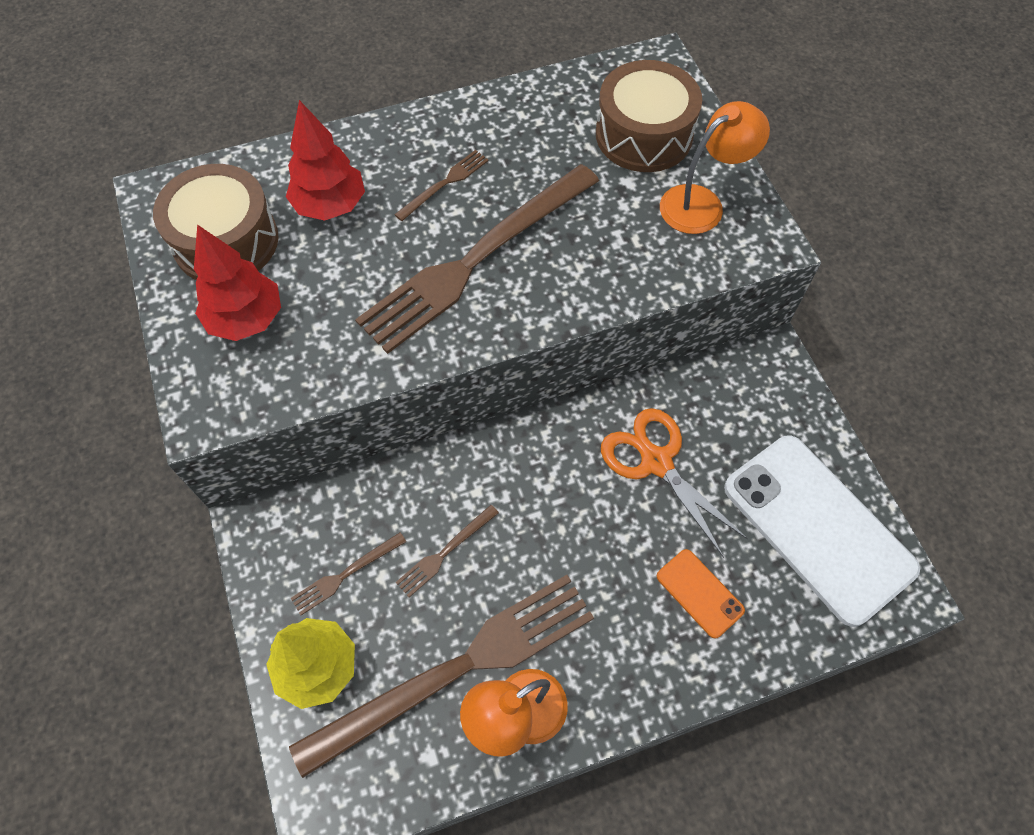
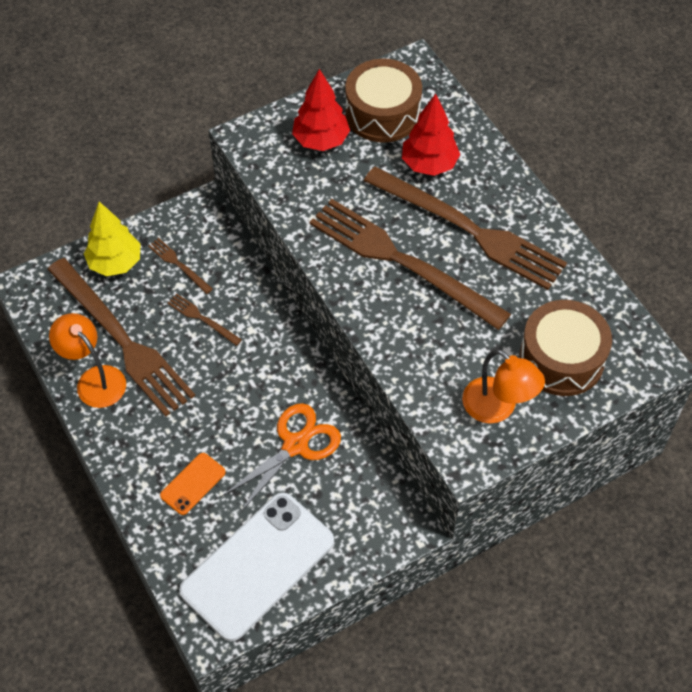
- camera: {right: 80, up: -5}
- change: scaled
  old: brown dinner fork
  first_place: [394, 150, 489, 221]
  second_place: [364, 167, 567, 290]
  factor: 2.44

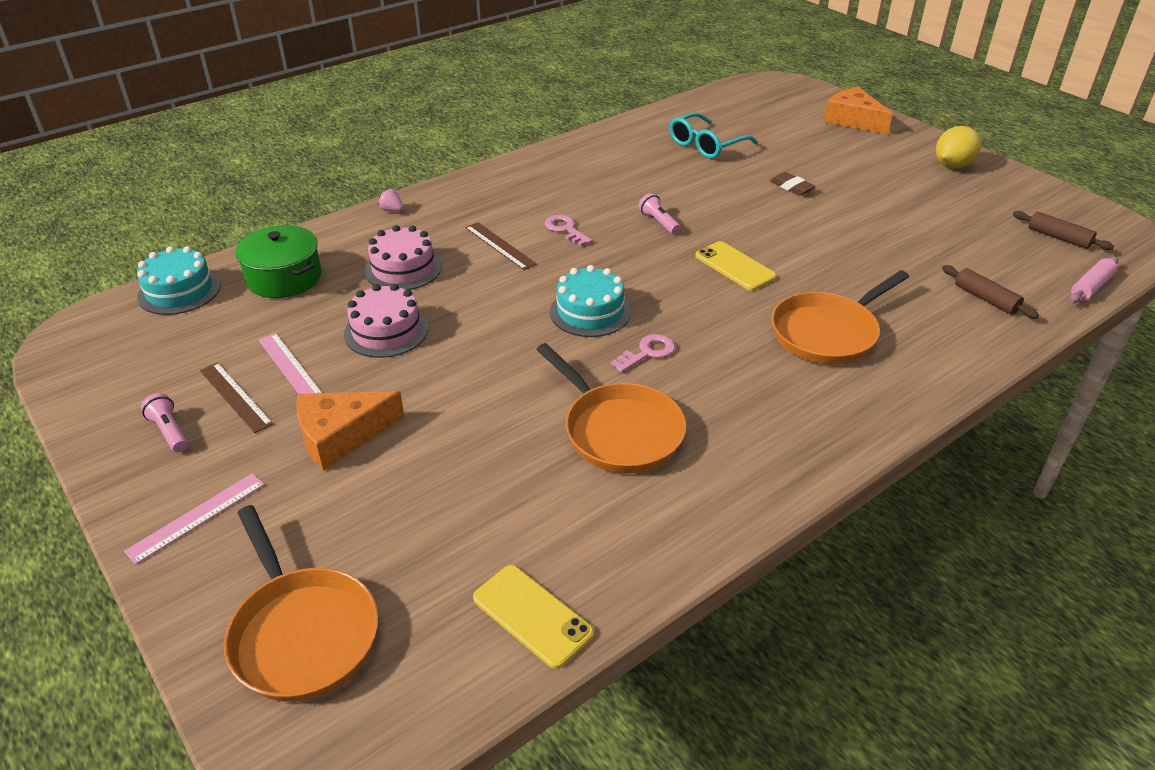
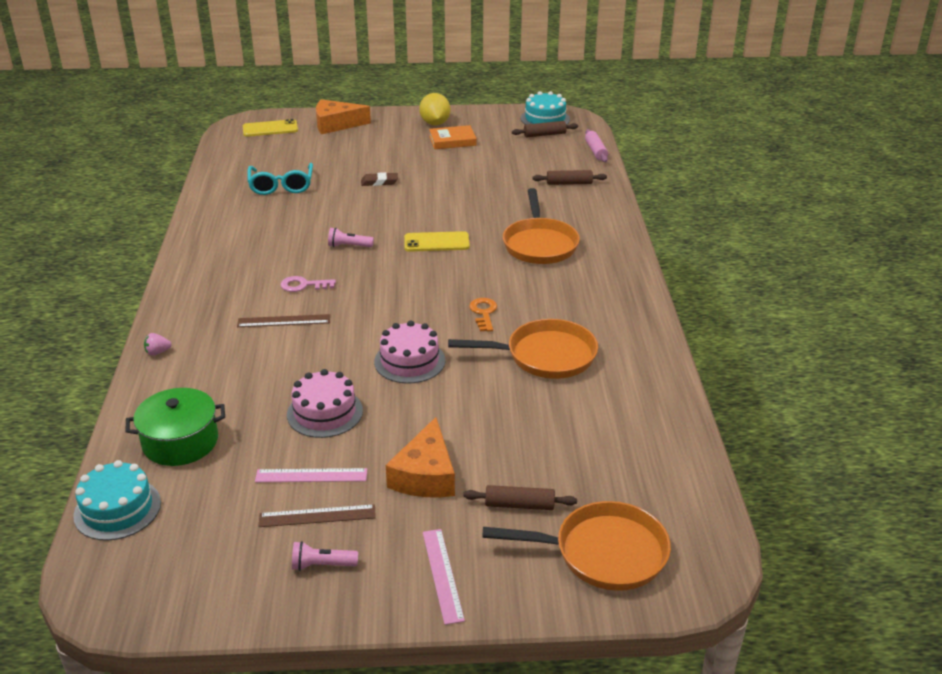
- camera: {right: -55, up: -5}
- change: shifted
  old: golden smartphone
  first_place: [473, 565, 594, 669]
  second_place: [243, 119, 298, 137]
- change: shifted
  old: pink cake
  first_place: [365, 225, 442, 290]
  second_place: [374, 320, 445, 384]
- change: new
  new: bright orange book
  second_place: [429, 125, 476, 149]
- change: new
  new: brown rolling pin
  second_place: [463, 485, 577, 510]
- change: repainted
  old: pink door key
  new: bright orange door key
  first_place: [611, 334, 675, 373]
  second_place: [469, 298, 497, 332]
- change: shifted
  old: turquoise cake
  first_place: [550, 265, 631, 337]
  second_place: [521, 91, 570, 125]

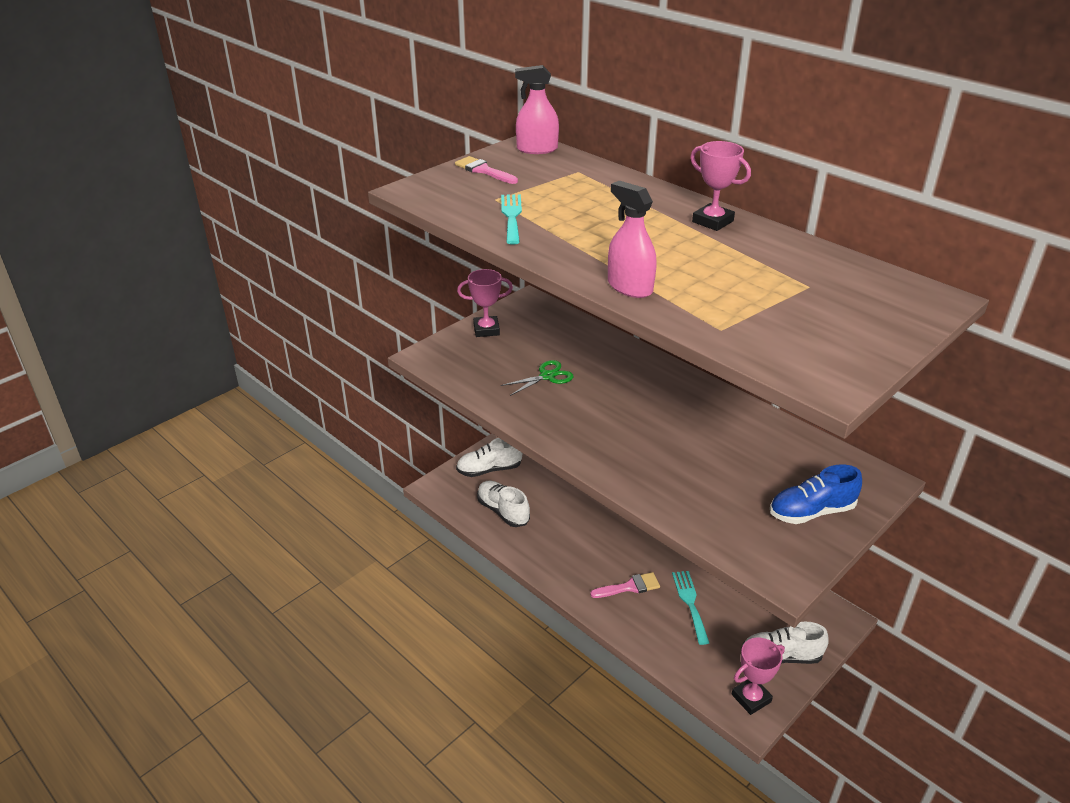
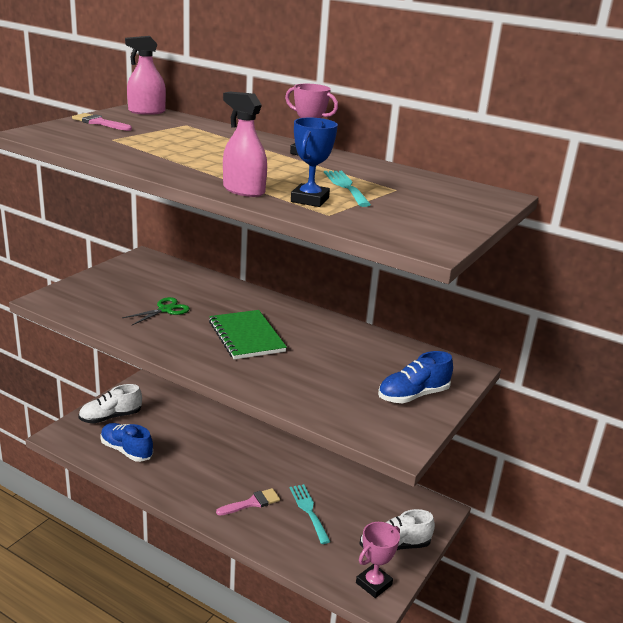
- camera: {right: -15, up: -10}
- change: repainted
  old: pure white lace-up shoe
  new: blue lace-up shoe
  first_place: [477, 481, 530, 527]
  second_place: [100, 423, 153, 462]
- change: new
  new: green notepad
  second_place: [209, 310, 287, 359]
- change: new
  new: blue trophy
  second_place: [291, 117, 338, 207]
- change: shifted
  old: turquoise dinner fork
  first_place: [501, 194, 522, 245]
  second_place: [324, 171, 371, 207]
- change: gone
  old: pink trophy
  first_place: [457, 269, 513, 337]

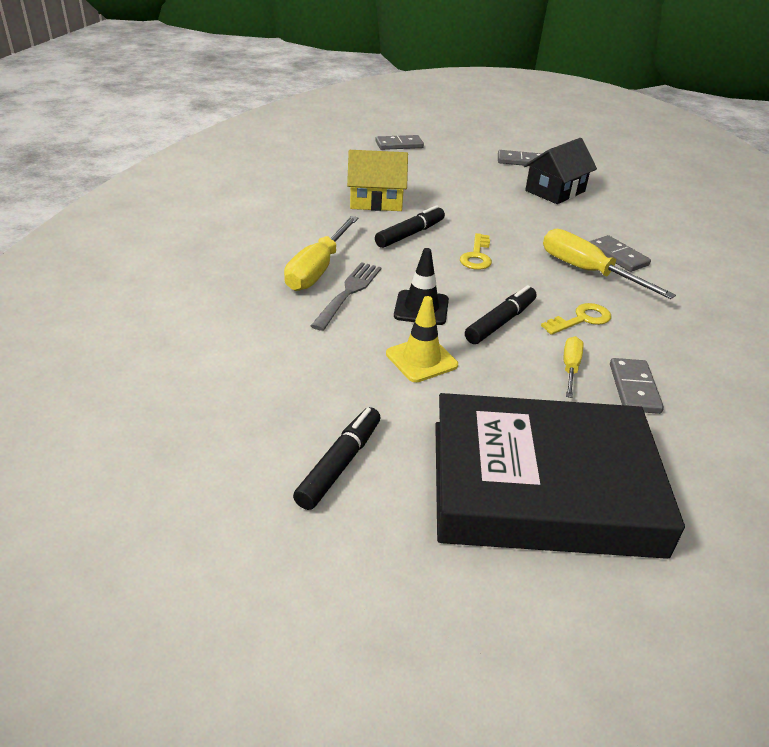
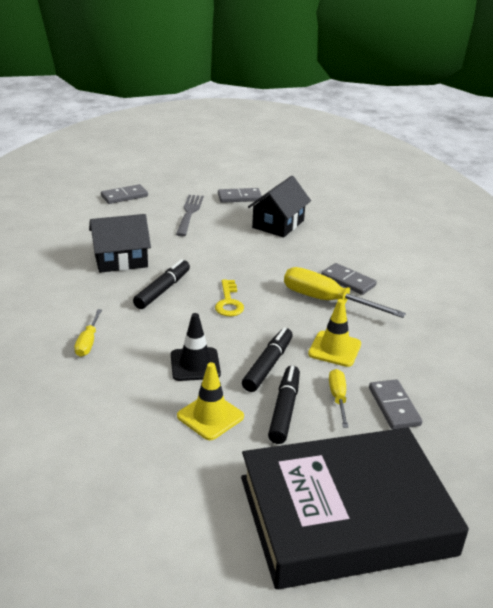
- camera: {right: -15, up: -5}
- change: scaled
  old: golden hand screwdriver
  first_place: [284, 216, 358, 291]
  second_place: [74, 309, 102, 357]
  factor: 0.54
- change: repainted
  old: golden toy house
  new: black toy house
  first_place: [347, 150, 408, 211]
  second_place: [89, 214, 151, 273]
- change: shifted
  old: ash-grey dinner fork
  first_place: [311, 262, 382, 331]
  second_place: [176, 195, 204, 236]
- change: shifted
  old: black marker pen
  first_place: [293, 407, 381, 510]
  second_place: [268, 366, 300, 444]
- change: swapped
  old: golden door key
  new: golden safety cone
  first_place: [541, 303, 611, 335]
  second_place: [308, 299, 361, 367]

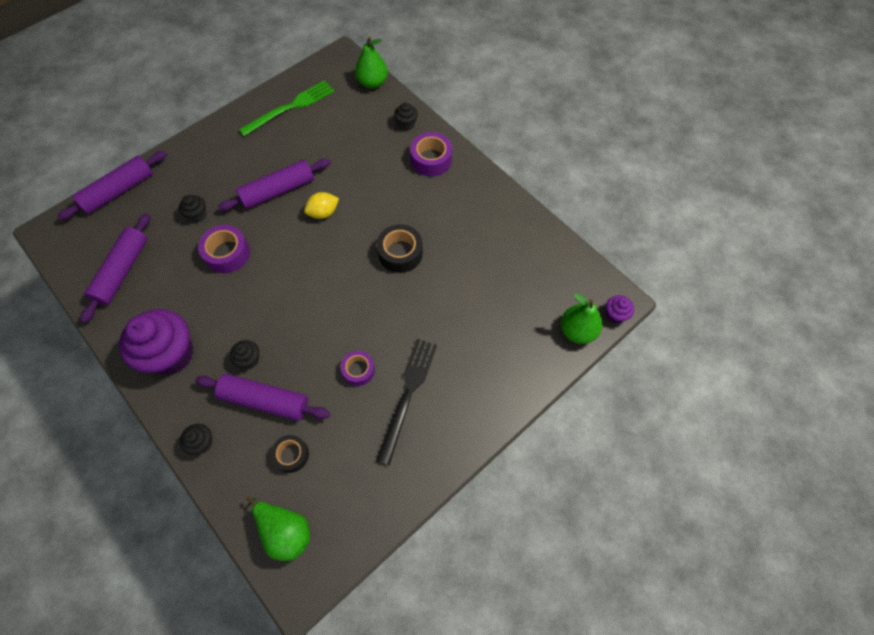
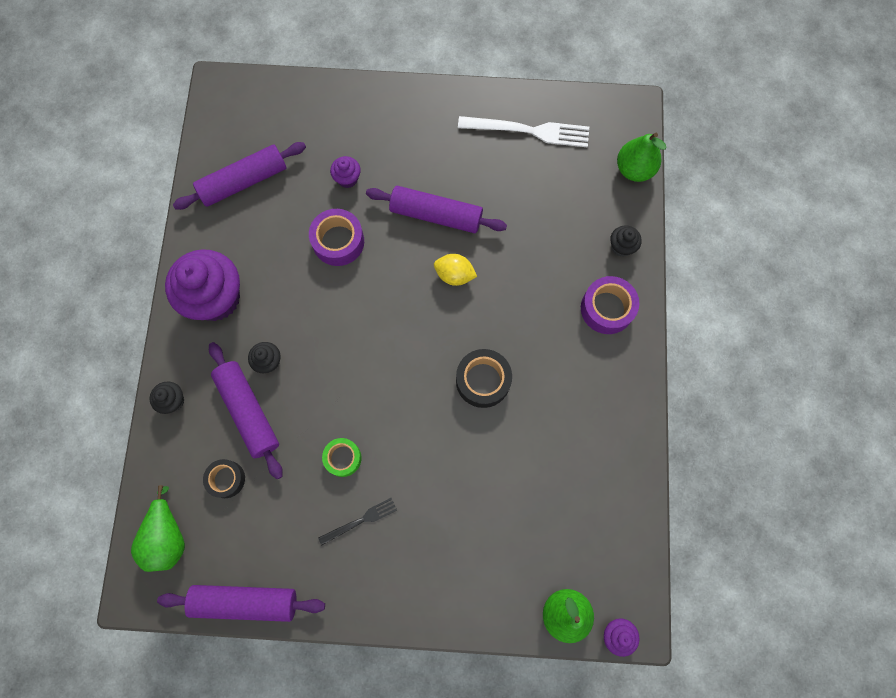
- camera: {right: 45, up: 10}
- change: shifted
  old: violet rolling pin
  first_place: [57, 151, 167, 220]
  second_place: [157, 585, 325, 622]
- change: scaled
  old: black dinner fork
  first_place: [376, 339, 437, 465]
  second_place: [318, 498, 397, 545]
  factor: 0.54
- change: repainted
  old: violet tape
  new: green tape
  first_place: [341, 351, 375, 386]
  second_place: [322, 438, 362, 477]
- change: repainted
  old: black fairy cake
  new: violet fairy cake
  first_place: [179, 195, 207, 222]
  second_place: [330, 156, 361, 188]
- change: repainted
  old: green dinner fork
  new: pure white dinner fork
  first_place: [239, 80, 334, 136]
  second_place: [458, 116, 589, 147]

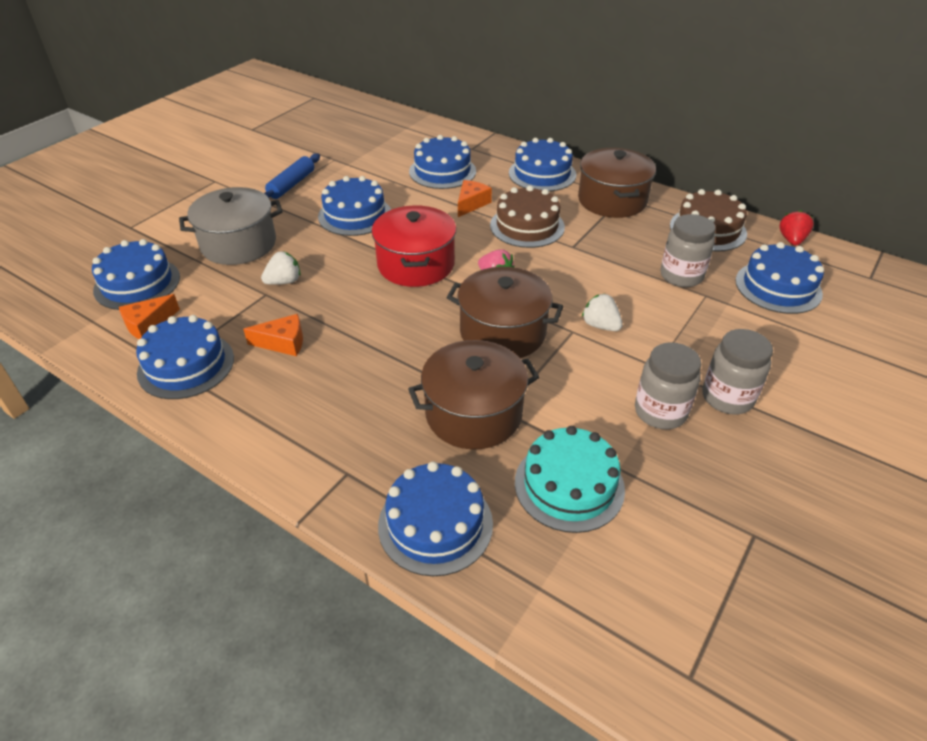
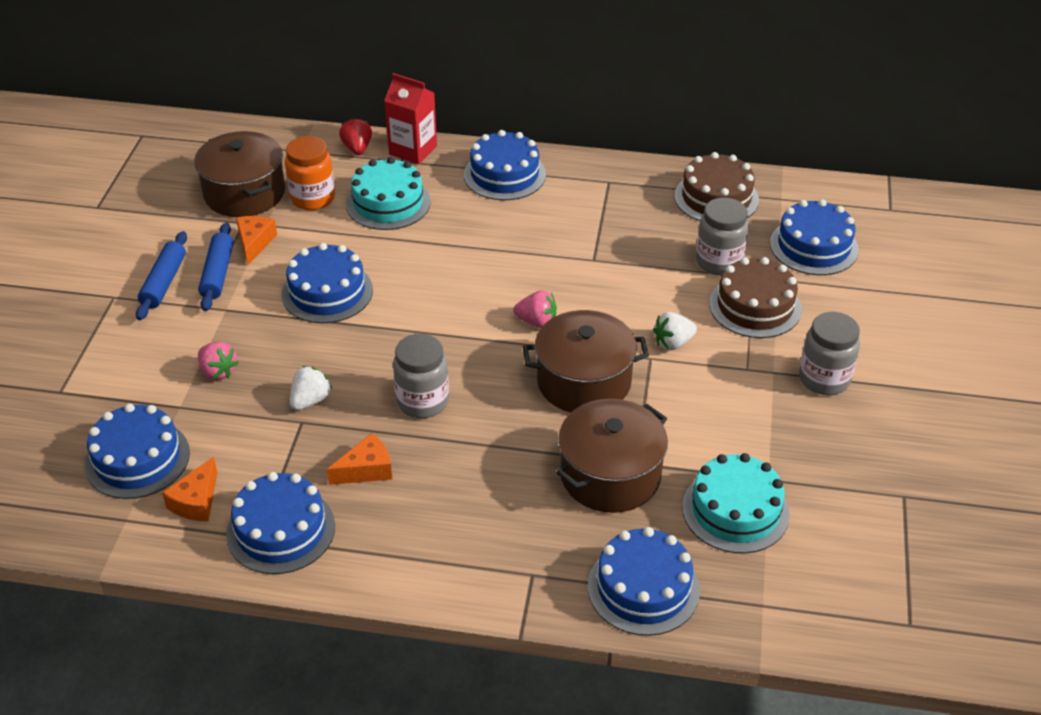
- camera: {right: -25, up: 0}
- change: new
  new: blue rolling pin
  second_place: [136, 231, 187, 320]
- change: shifted
  old: brown stockpot
  first_place: [578, 148, 656, 218]
  second_place: [194, 131, 285, 217]
- change: swapped
  old: ash-grey stockpot
  new: pink berry
  first_place: [179, 187, 283, 265]
  second_place: [198, 342, 239, 380]
- change: shifted
  old: bright orange piece of cheese
  first_place: [458, 180, 492, 217]
  second_place: [236, 216, 277, 265]
- change: new
  new: bright orange preserve jar
  second_place: [285, 136, 335, 210]
- change: shifted
  old: crimson berry
  first_place: [779, 210, 814, 246]
  second_place: [339, 118, 372, 155]
- change: repainted
  old: blue cake
  new: turquoise cake
  first_place: [409, 135, 476, 189]
  second_place: [346, 157, 431, 230]
- change: new
  new: crimson carton
  second_place: [384, 73, 437, 164]
- change: shifted
  old: ash-grey preserve jar
  first_place: [635, 342, 701, 429]
  second_place: [393, 334, 449, 418]
- change: rotated
  old: pure white berry
  first_place: [582, 293, 623, 331]
  second_place: [653, 312, 697, 350]
  degrees: -45
- change: shifted
  old: brown cake
  first_place: [490, 186, 565, 248]
  second_place: [709, 257, 802, 338]
- change: gone
  old: crimson stockpot
  first_place: [372, 205, 456, 287]

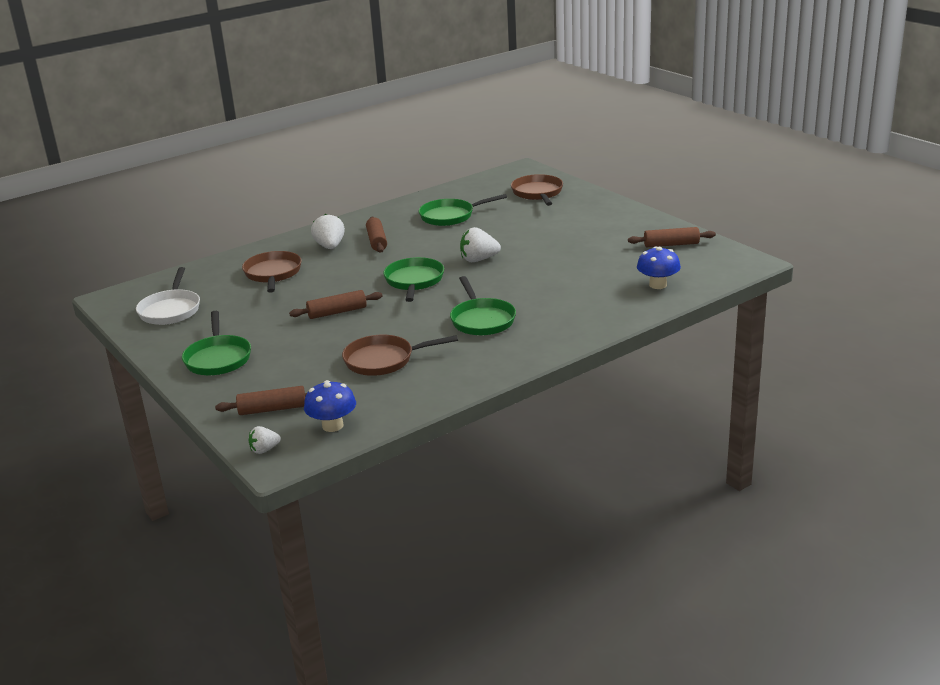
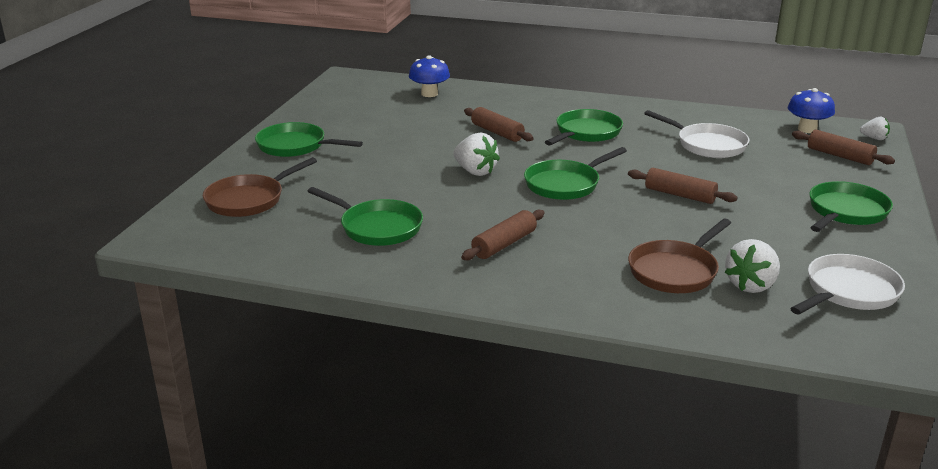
- camera: {right: -130, up: 0}
- change: new
  new: green skillet
  second_place: [255, 122, 363, 157]
- change: shifted
  old: brown rolling pin
  first_place: [628, 227, 716, 247]
  second_place: [464, 107, 534, 142]
- change: repainted
  old: brown skillet
  new: pure white skillet
  first_place: [342, 335, 458, 376]
  second_place: [644, 110, 749, 158]
- change: shifted
  old: pure white berry
  first_place: [311, 213, 345, 249]
  second_place: [725, 239, 780, 293]

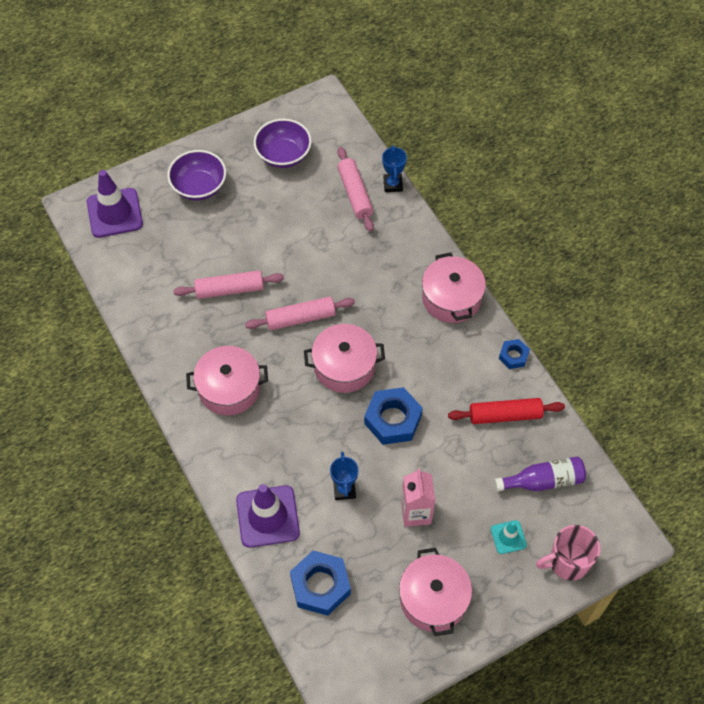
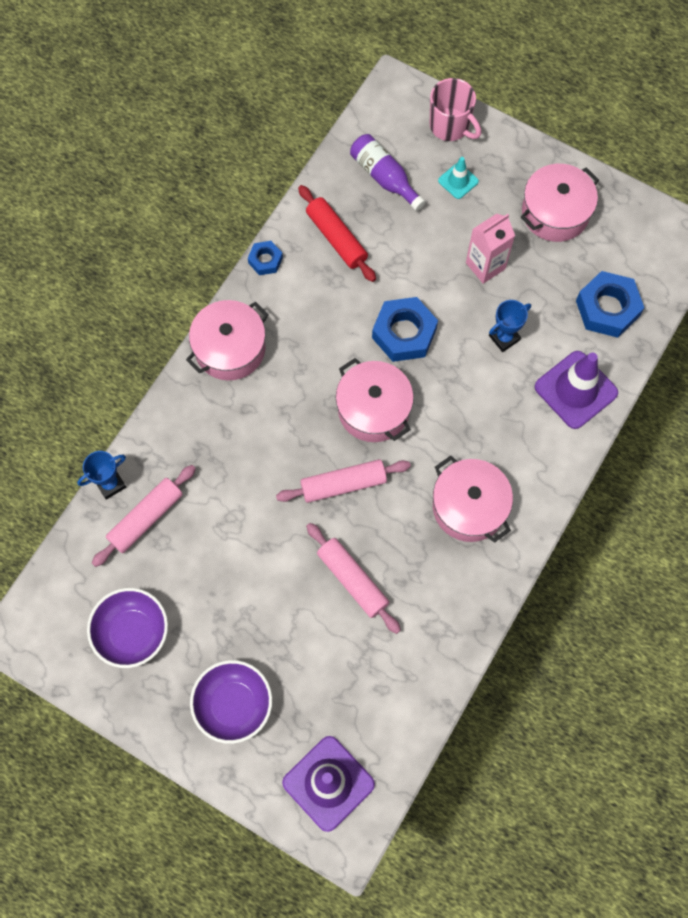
- camera: {right: -120, up: 10}
- change: rotated
  old: pink rolling pin
  first_place: [245, 296, 355, 330]
  second_place: [276, 459, 411, 503]
  degrees: -60

